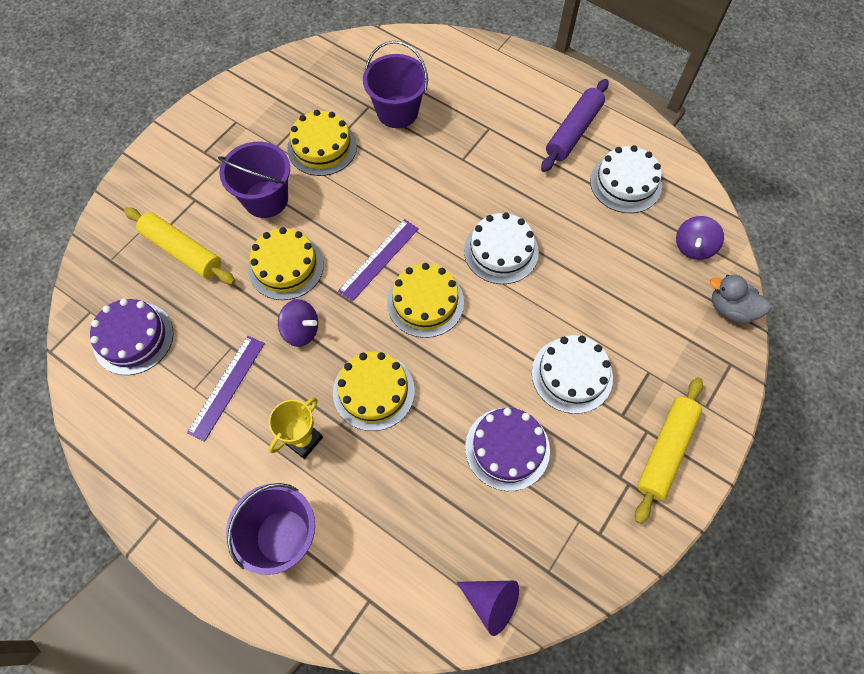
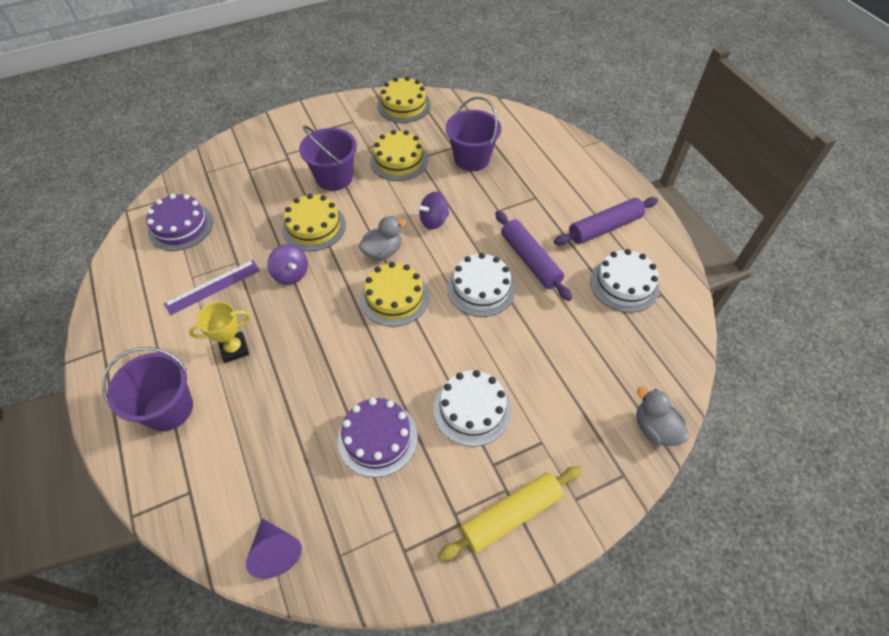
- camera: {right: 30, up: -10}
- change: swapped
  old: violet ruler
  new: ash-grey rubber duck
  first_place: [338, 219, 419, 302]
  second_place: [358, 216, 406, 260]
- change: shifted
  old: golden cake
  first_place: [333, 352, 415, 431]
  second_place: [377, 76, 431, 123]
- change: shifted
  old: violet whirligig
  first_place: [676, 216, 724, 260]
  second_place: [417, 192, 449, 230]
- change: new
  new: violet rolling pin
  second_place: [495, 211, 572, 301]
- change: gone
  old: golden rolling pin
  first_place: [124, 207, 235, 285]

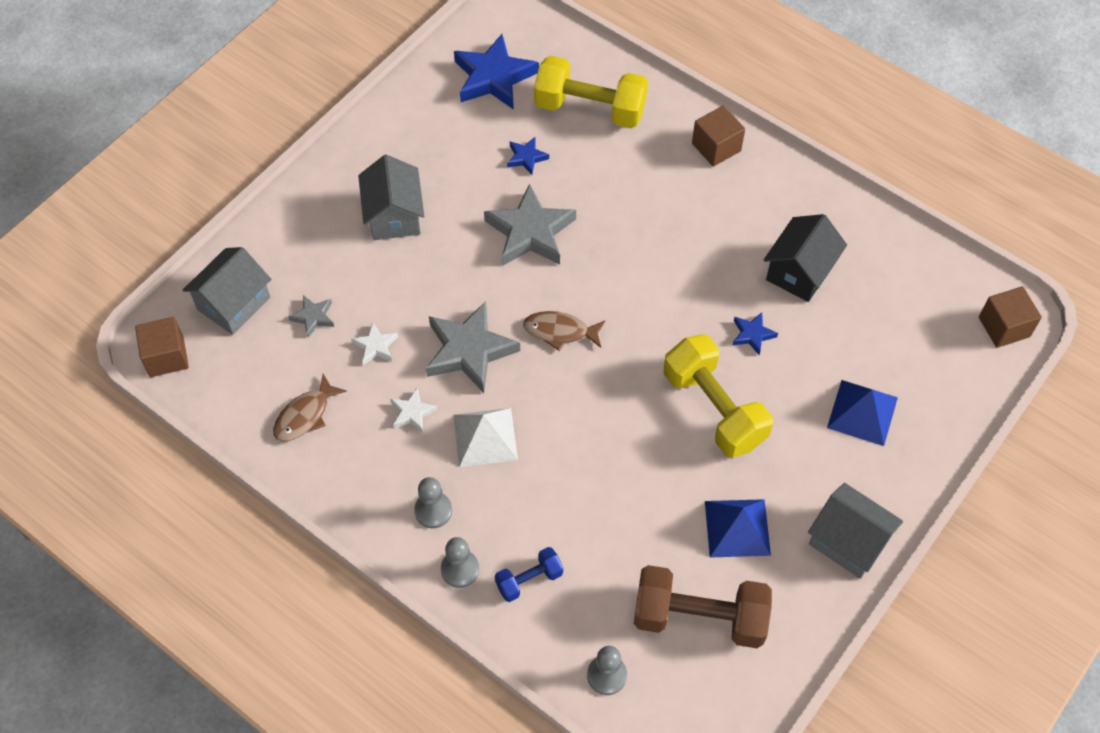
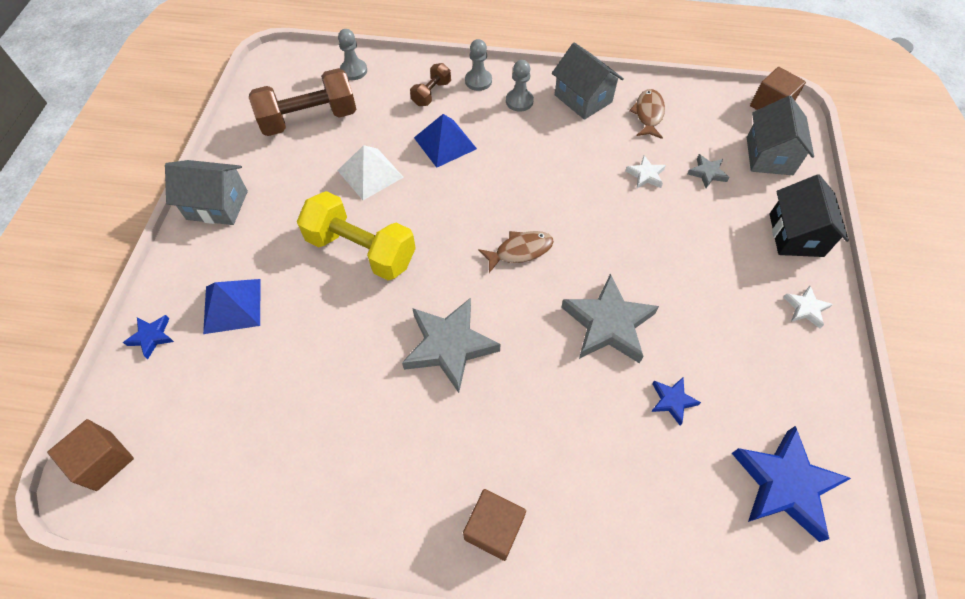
- camera: {right: 150, up: 0}
- change: shifted
  old: blue star shape
  first_place: [733, 312, 778, 355]
  second_place: [123, 315, 174, 359]
- change: shifted
  old: pure white pyramid shape
  first_place: [453, 408, 518, 467]
  second_place: [337, 145, 404, 200]
- change: shifted
  old: ash-grey star shape
  first_place: [426, 301, 520, 393]
  second_place: [402, 298, 501, 393]
- change: repainted
  old: blue dumbbell
  new: brown dumbbell
  first_place: [495, 547, 563, 602]
  second_place: [410, 63, 451, 106]
- change: shifted
  old: blue pyramid shape
  first_place: [705, 499, 771, 557]
  second_place: [414, 114, 477, 168]
- change: shifted
  old: ash-grey toy house
  first_place: [358, 155, 424, 240]
  second_place: [552, 42, 624, 120]
- change: shifted
  old: black toy house
  first_place: [764, 214, 847, 302]
  second_place: [769, 174, 849, 257]
- change: shifted
  old: pure white star shape
  first_place: [391, 388, 438, 433]
  second_place: [783, 286, 833, 328]
- change: gone
  old: golden dumbbell
  first_place: [534, 56, 648, 128]

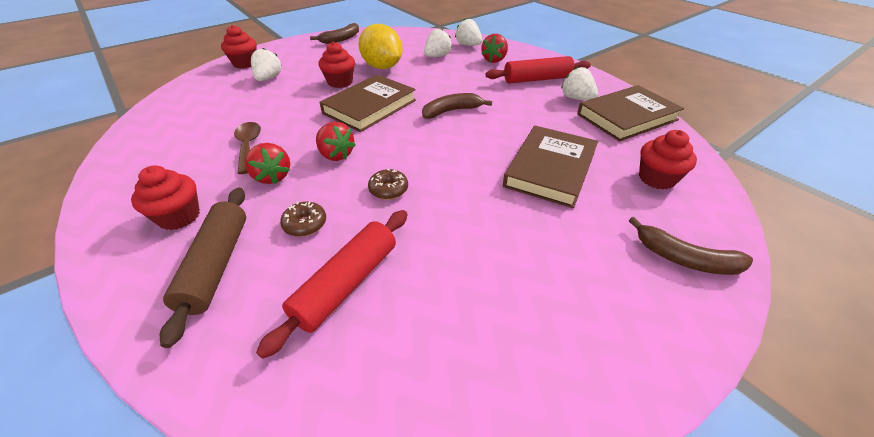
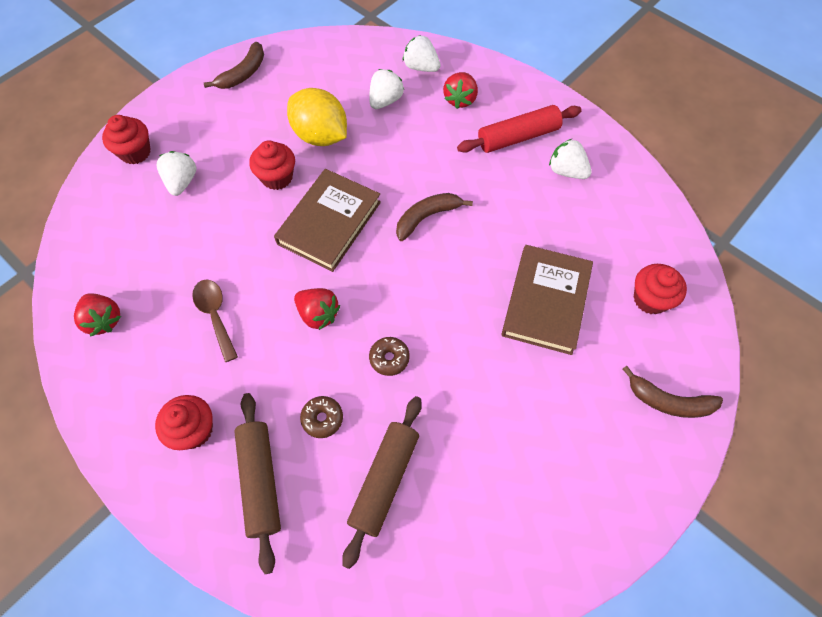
- camera: {right: -10, up: 20}
- change: shifted
  old: crimson berry
  first_place: [245, 143, 290, 184]
  second_place: [74, 293, 121, 337]
- change: repainted
  old: crimson rolling pin
  new: brown rolling pin
  first_place: [256, 210, 408, 359]
  second_place: [342, 396, 422, 569]
- change: gone
  old: brown book
  first_place: [577, 85, 684, 141]

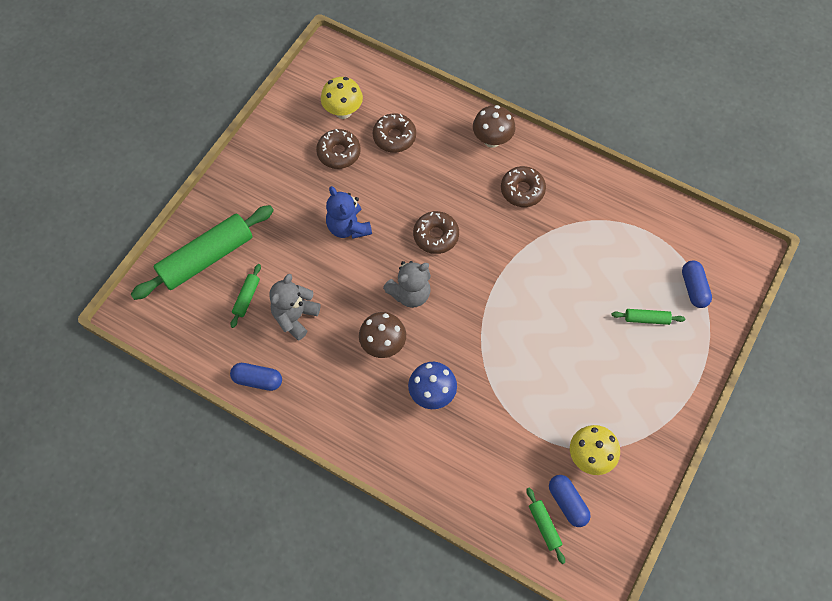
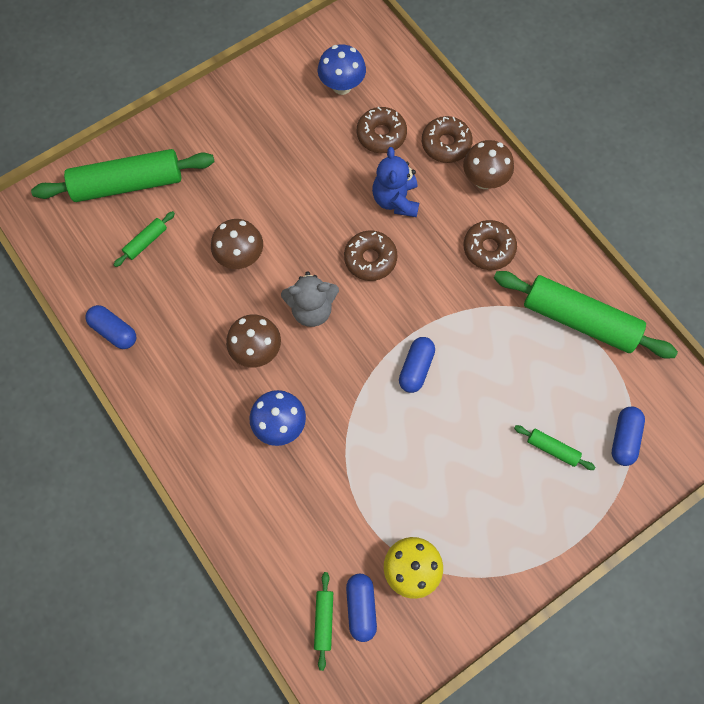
- camera: {right: 25, up: 5}
- change: new
  new: brown fungus
  second_place: [211, 219, 263, 269]
- change: repainted
  old: golden fungus
  new: blue fungus
  first_place: [321, 77, 363, 119]
  second_place: [318, 44, 366, 95]
- change: shifted
  old: blue stuffed bear
  first_place: [326, 186, 372, 239]
  second_place: [372, 147, 419, 217]
- change: new
  new: blue pill
  second_place: [399, 337, 435, 393]
- change: shifted
  old: brown donut
  first_place: [316, 129, 361, 169]
  second_place: [422, 116, 473, 163]
- change: new
  new: green rolling pin
  second_place: [494, 271, 678, 359]
- change: gone
  old: ash-grey stuffed bear
  first_place: [269, 274, 321, 340]

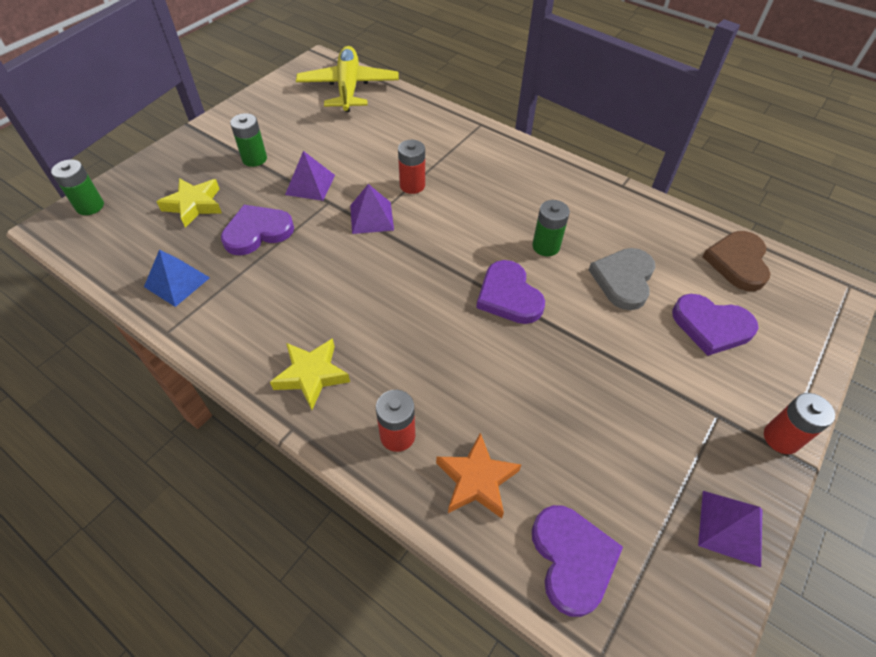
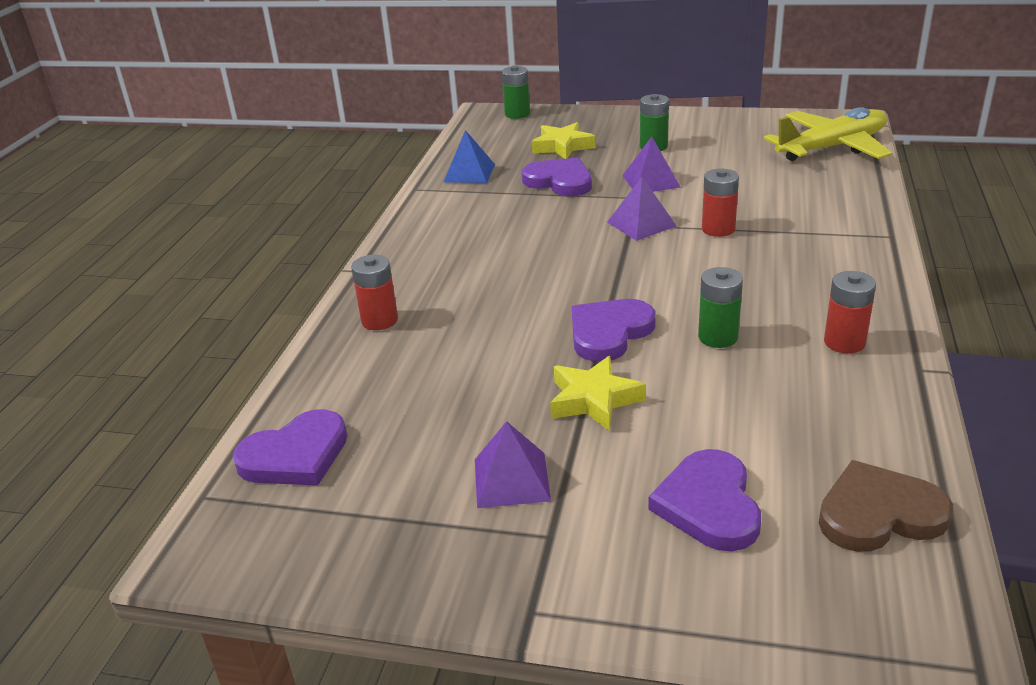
- camera: {right: 70, up: -20}
- change: shifted
  old: violet pyramid shape
  first_place: [698, 491, 762, 567]
  second_place: [475, 421, 551, 508]
- change: shifted
  old: golden star shape
  first_place: [270, 338, 350, 410]
  second_place: [550, 356, 646, 431]
- change: shifted
  old: crimson power cell
  first_place: [764, 393, 835, 454]
  second_place: [824, 271, 876, 353]
- change: gone
  old: bright orange star shape
  first_place: [436, 433, 521, 518]
- change: gone
  old: ash-grey love heart
  first_place: [589, 248, 655, 310]

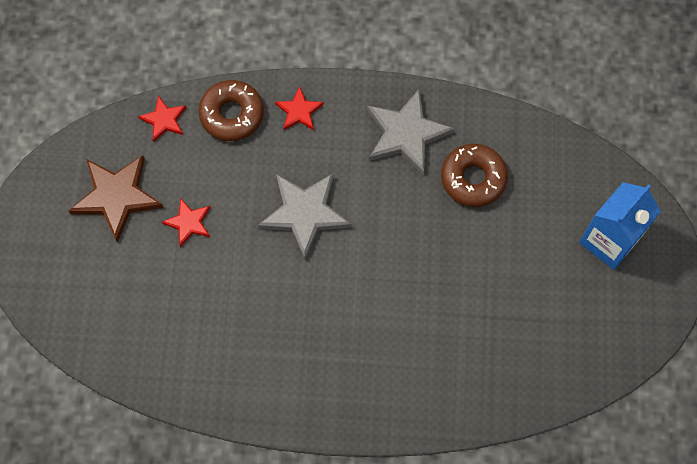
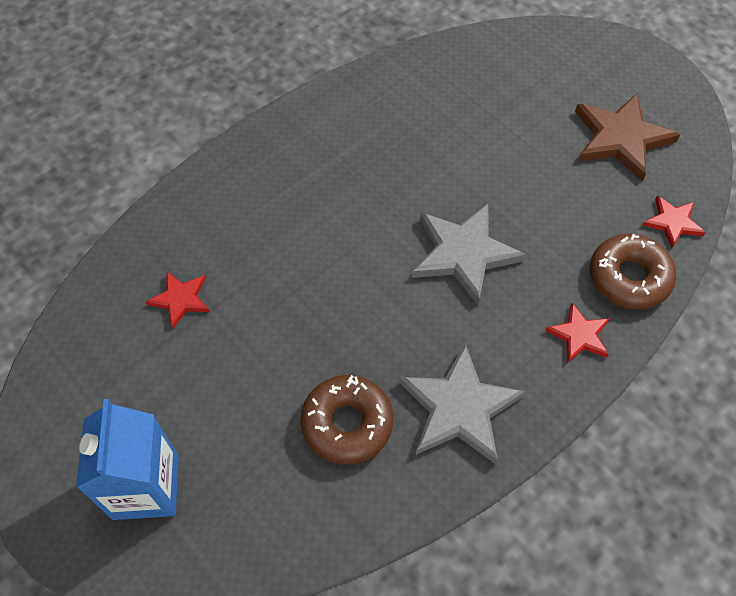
- camera: {right: 135, up: -10}
- change: shifted
  old: crimson star shape
  first_place: [162, 198, 211, 247]
  second_place: [146, 272, 209, 329]

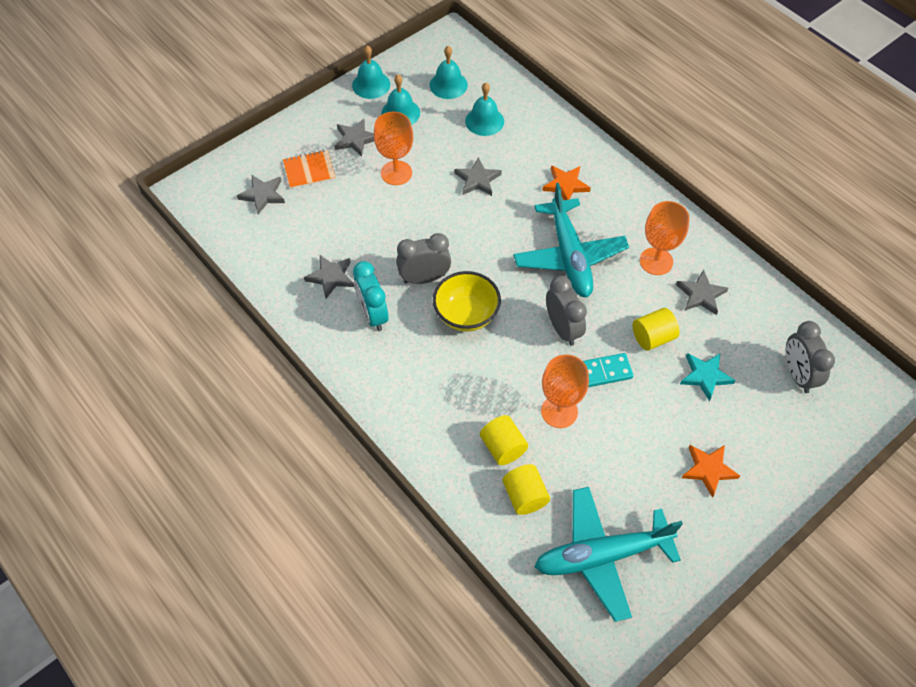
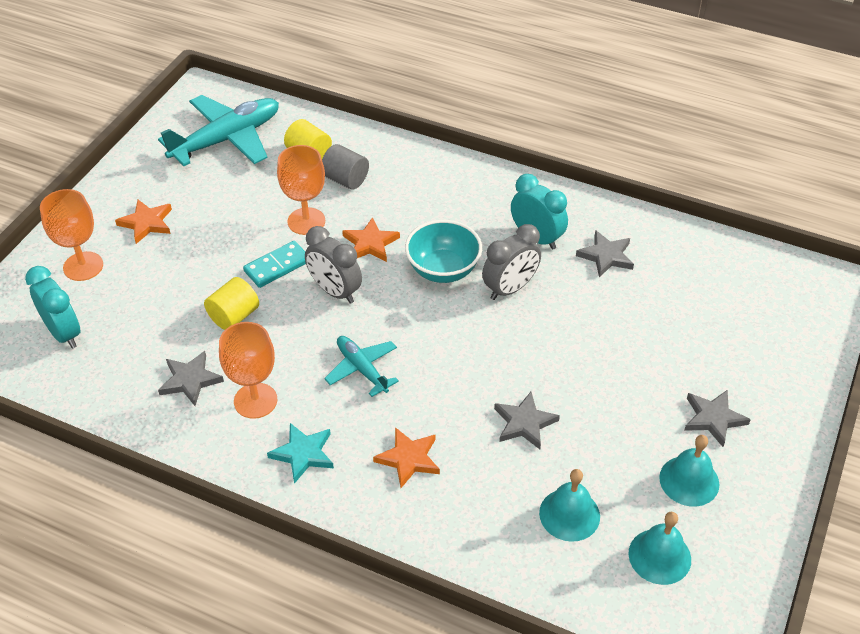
- camera: {right: 155, up: -10}
- change: repainted
  old: ash-grey alarm clock
  new: turquoise alarm clock
  first_place: [786, 321, 835, 393]
  second_place: [25, 266, 81, 349]
- change: shifted
  old: bright orange goblet
  first_place: [374, 112, 413, 185]
  second_place: [40, 189, 103, 281]
- change: shifted
  old: turquoise star shape
  first_place: [680, 353, 735, 401]
  second_place: [267, 423, 334, 484]
- change: repainted
  old: golden solid cylinder
  new: ash-grey solid cylinder
  first_place: [480, 415, 528, 465]
  second_place: [322, 144, 369, 189]
- change: scaled
  old: turquoise toy plane
  first_place: [513, 183, 629, 297]
  second_place: [324, 336, 399, 397]
  factor: 0.55
- change: new
  new: bright orange star shape
  second_place: [342, 217, 400, 262]
- change: repainted
  old: golden serving bowl
  new: turquoise serving bowl
  first_place: [433, 271, 501, 332]
  second_place: [405, 220, 482, 283]
- change: gone
  old: ash-grey star shape
  first_place: [237, 175, 285, 214]
- change: gone
  old: bright orange notepad
  first_place: [283, 150, 336, 189]
- change: gone
  old: turquoise school bell
  first_place: [352, 45, 390, 99]

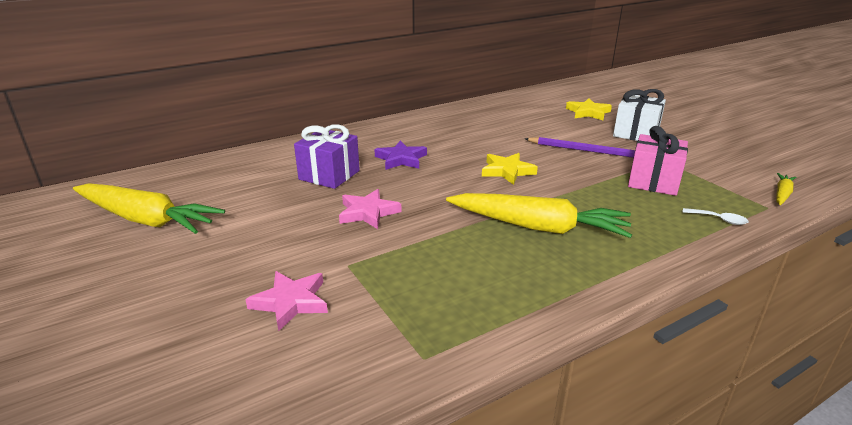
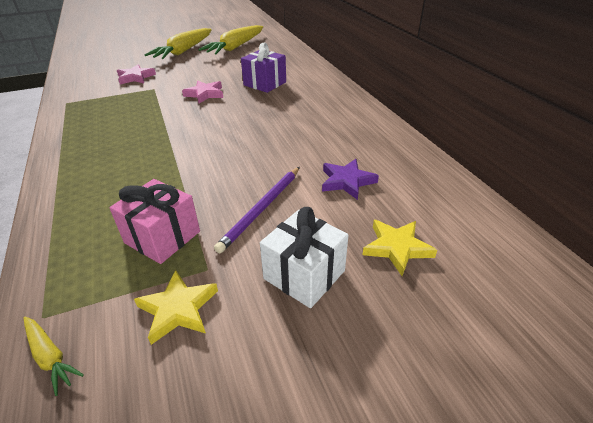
- camera: {right: 100, up: 10}
- change: shifted
  old: golden star shape
  first_place: [482, 153, 538, 185]
  second_place: [134, 270, 218, 345]
- change: shifted
  old: golden toy carrot
  first_place: [446, 193, 632, 238]
  second_place: [144, 28, 212, 59]
- change: shifted
  old: violet star shape
  first_place: [374, 141, 427, 170]
  second_place: [322, 159, 379, 200]
- change: gone
  old: pure white teaspoon
  first_place: [682, 208, 749, 225]

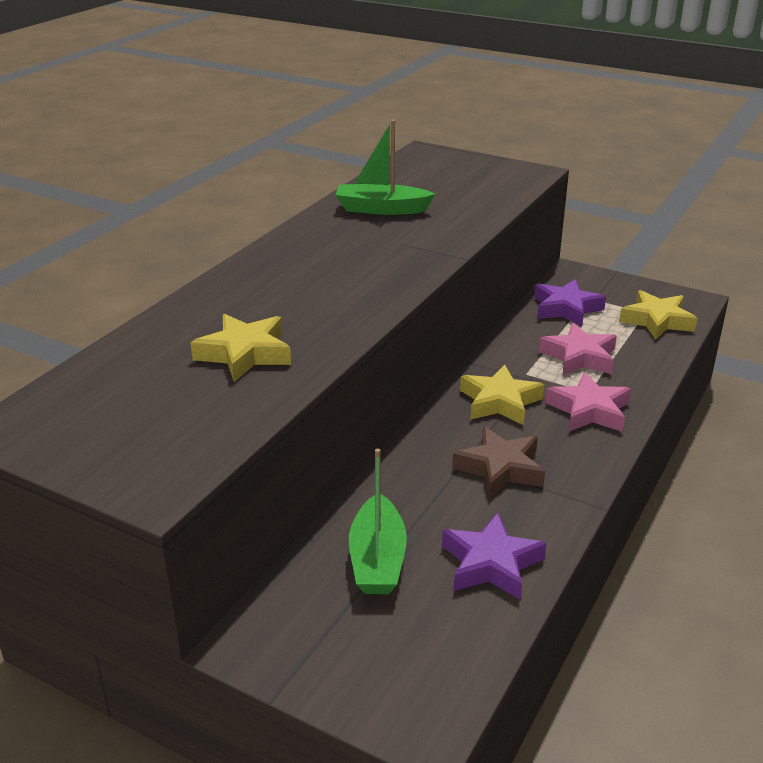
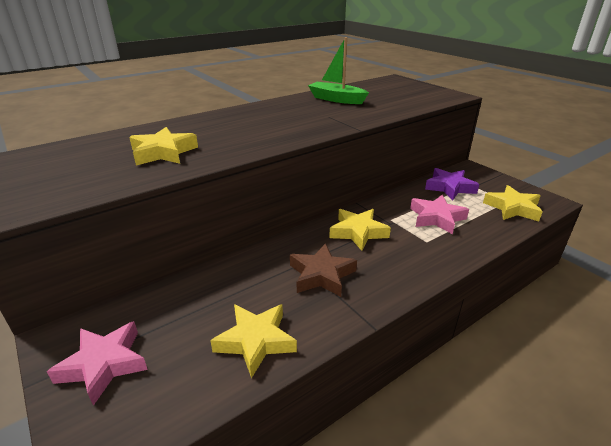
- camera: {right: 25, up: 0}
- change: shifted
  old: pink star shape
  first_place: [545, 372, 631, 432]
  second_place: [47, 321, 148, 406]
- change: repainted
  old: violet star shape
  new: golden star shape
  first_place: [442, 512, 547, 600]
  second_place: [210, 304, 297, 379]
- change: gone
  old: green toy boat
  first_place: [349, 448, 407, 594]

